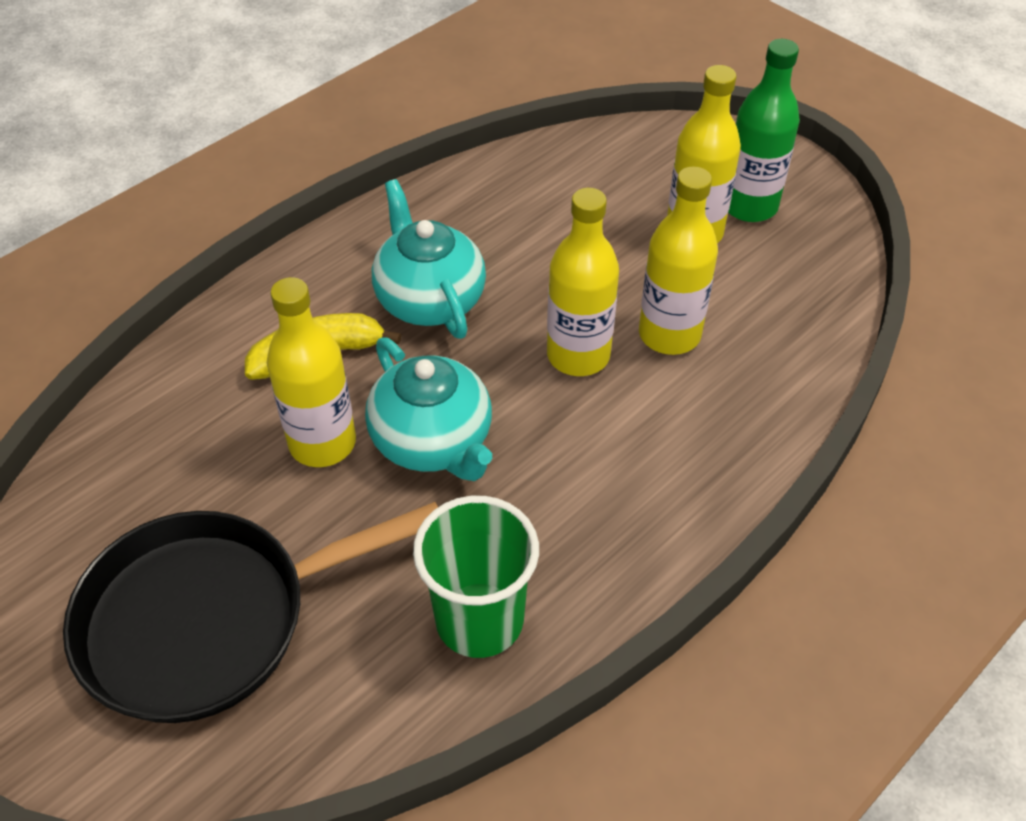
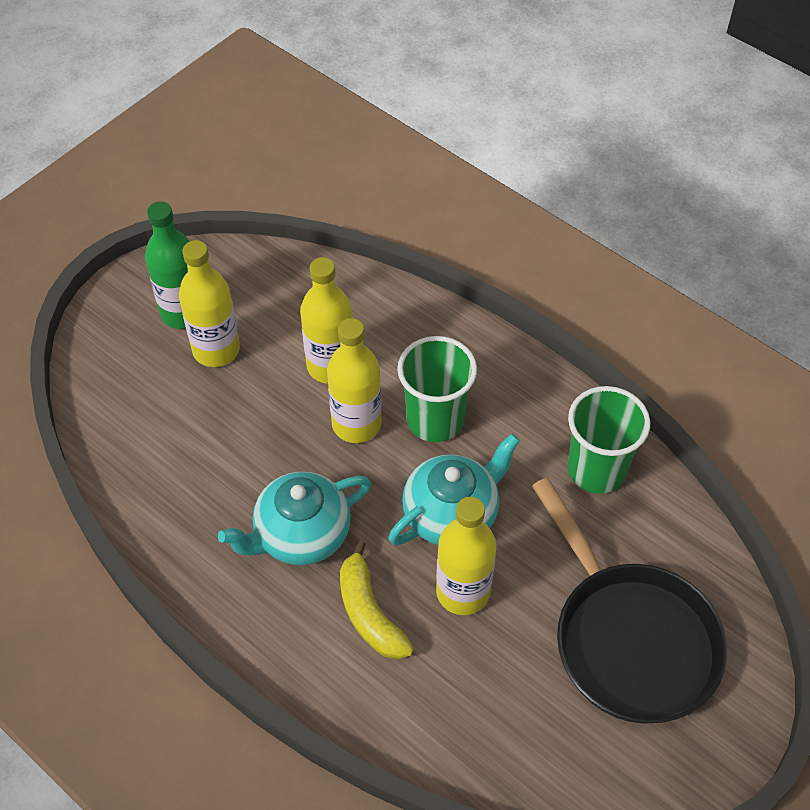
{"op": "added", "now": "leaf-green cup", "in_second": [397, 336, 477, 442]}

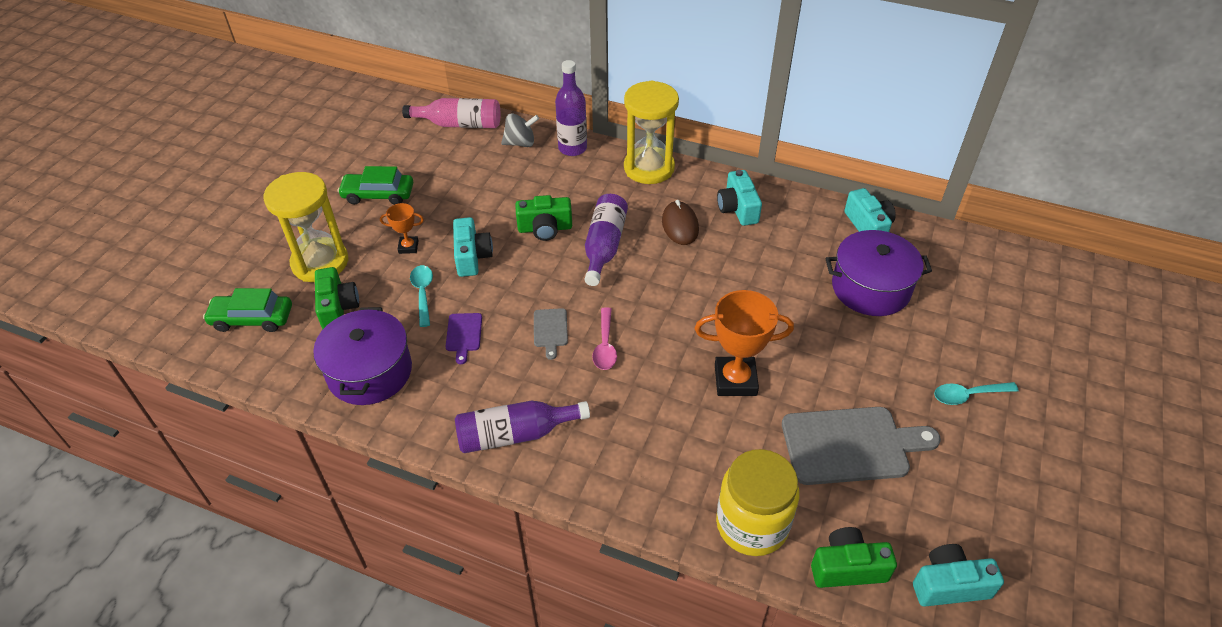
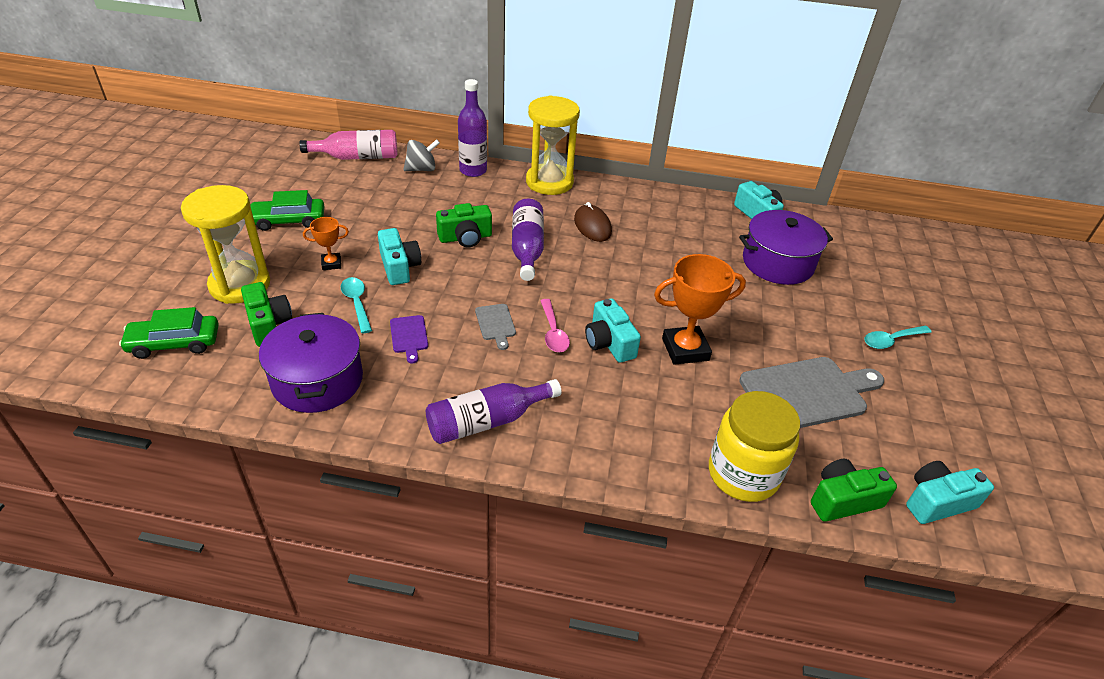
{"op": "moved", "was": "aqua photo camera", "in_first": [717, 170, 762, 226], "in_second": [585, 298, 641, 363]}

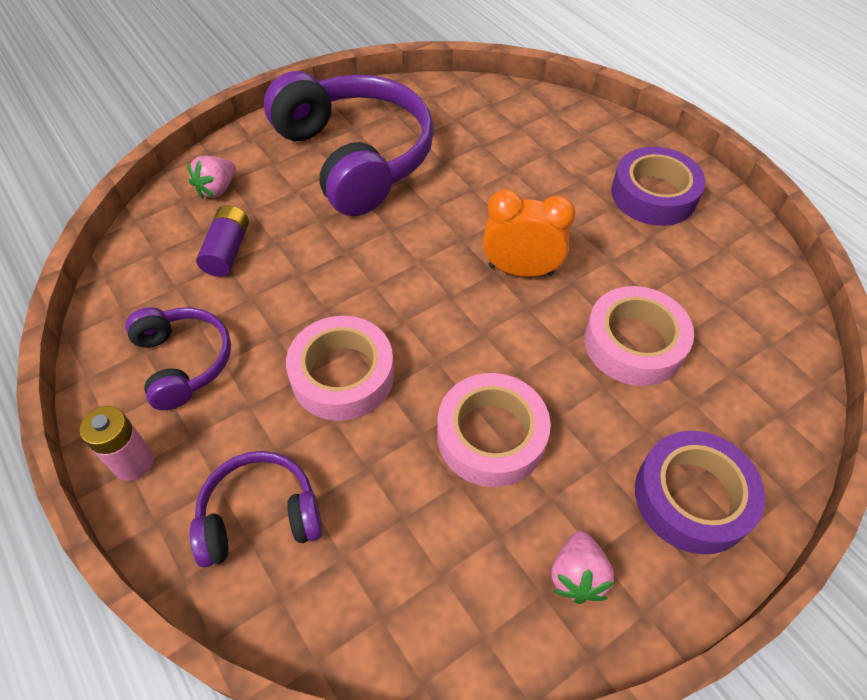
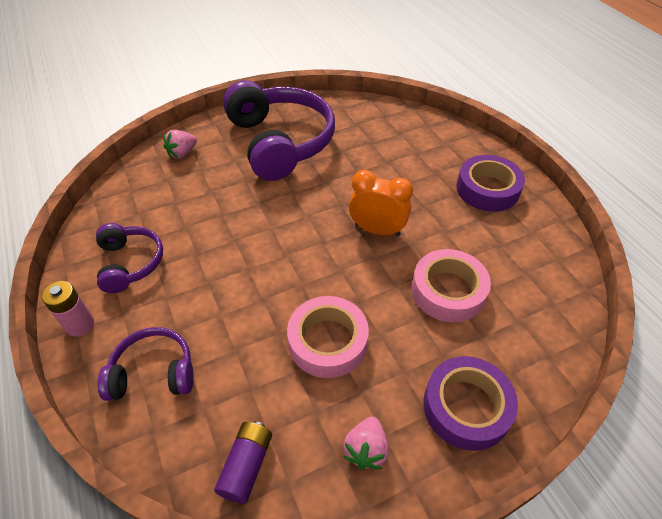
{"op": "removed", "was": "pink tape", "in_first": [286, 316, 394, 421]}
{"op": "moved", "was": "royal purple AA battery", "in_first": [196, 205, 249, 277], "in_second": [214, 422, 272, 504]}

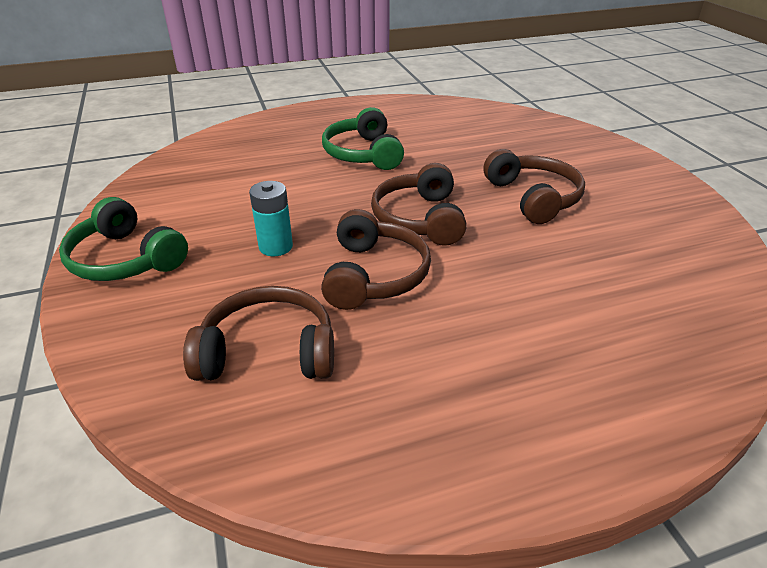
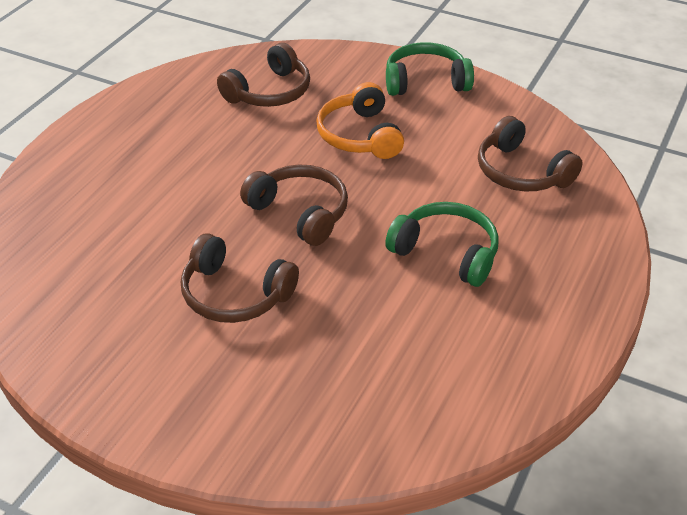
{"op": "moved", "was": "brown headphones", "in_first": [321, 209, 431, 310], "in_second": [478, 116, 583, 191]}
{"op": "replaced", "was": "aqua AA battery", "now": "orange-coloured headphones", "in_first": [249, 181, 293, 256], "in_second": [316, 82, 404, 159]}

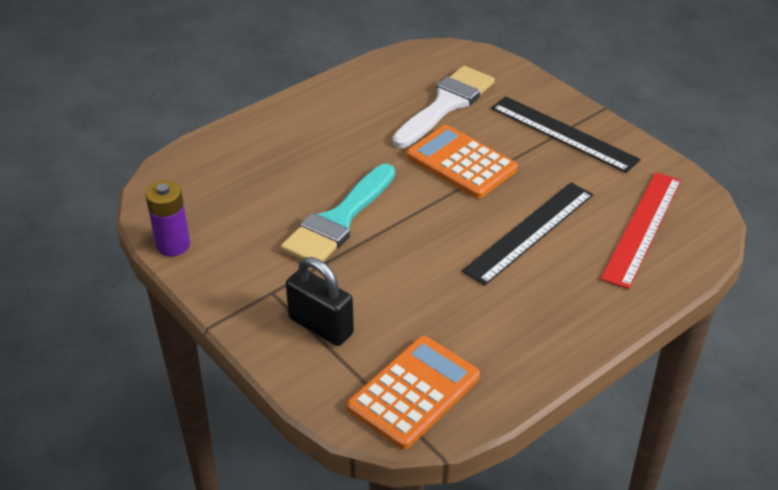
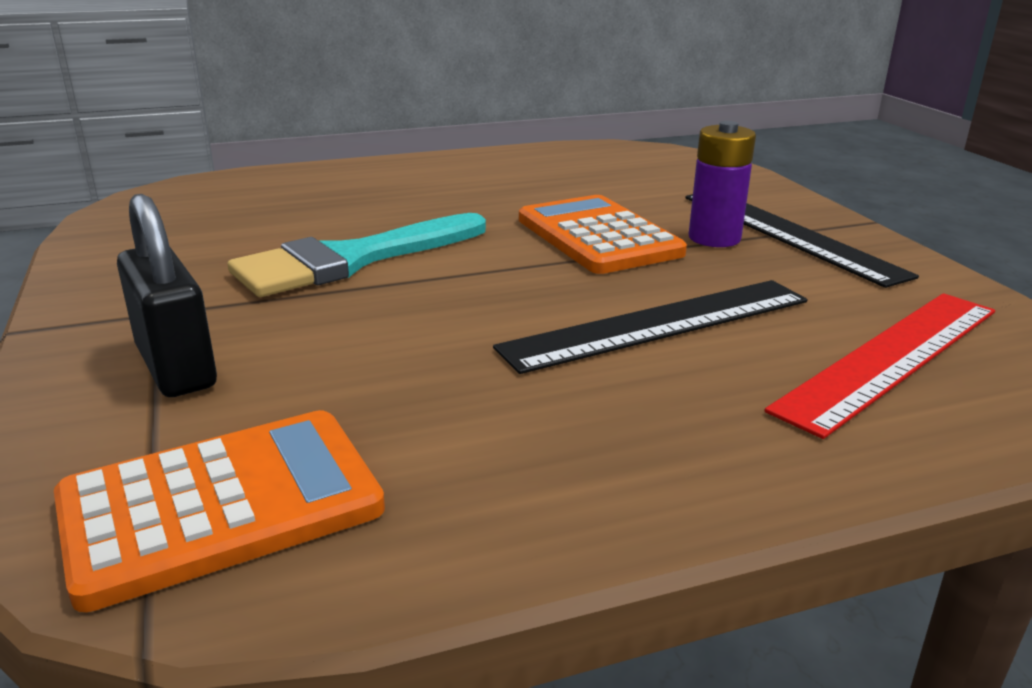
{"op": "removed", "was": "pure white paint brush", "in_first": [392, 66, 495, 148]}
{"op": "moved", "was": "royal purple AA battery", "in_first": [145, 181, 190, 256], "in_second": [689, 121, 756, 247]}

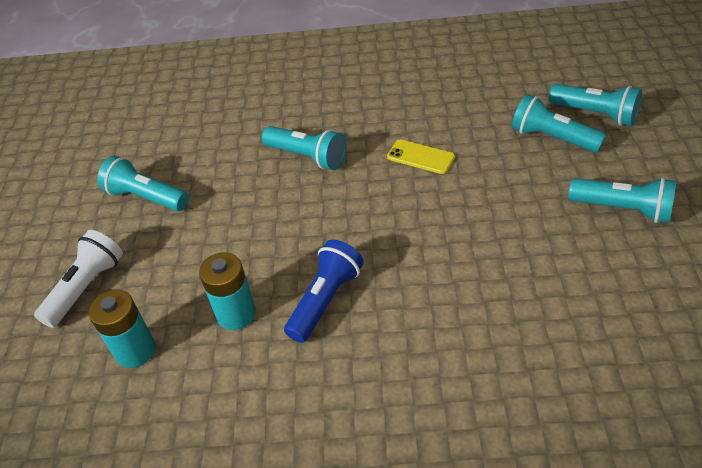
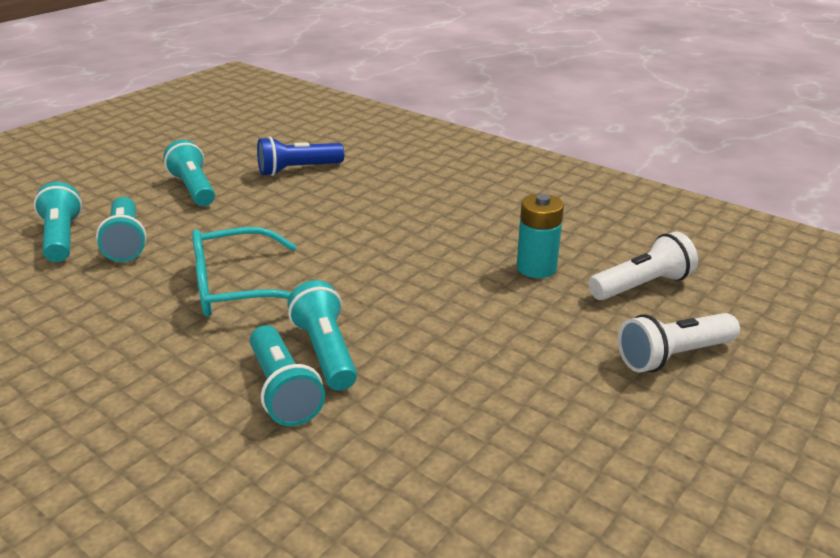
{"op": "moved", "was": "aqua pocket torch", "in_first": [97, 156, 188, 211], "in_second": [250, 325, 325, 426]}
{"op": "moved", "was": "blue pocket torch", "in_first": [284, 239, 364, 343], "in_second": [257, 137, 344, 176]}
{"op": "replaced", "was": "aqua AA battery", "now": "pure white pocket torch", "in_first": [89, 290, 156, 368], "in_second": [588, 231, 698, 300]}
{"op": "replaced", "was": "bright yellow phone", "now": "aqua eyeglasses", "in_first": [387, 140, 455, 174], "in_second": [192, 227, 297, 317]}

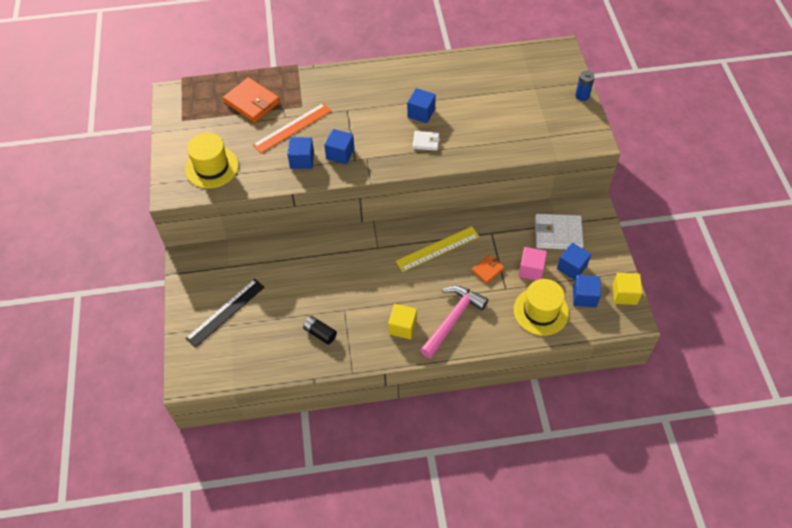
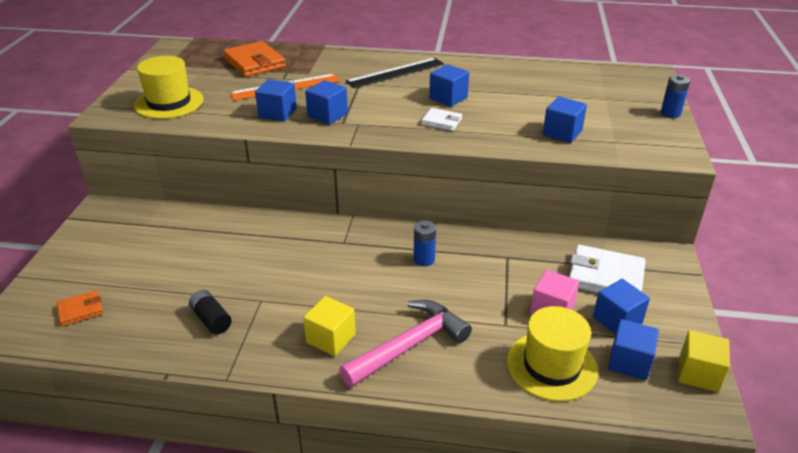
{"op": "added", "now": "blue block", "in_second": [543, 97, 587, 143]}
{"op": "moved", "was": "black straightedge", "in_first": [185, 279, 265, 348], "in_second": [346, 58, 444, 88]}
{"op": "moved", "was": "orange-coloured card wallet", "in_first": [472, 255, 504, 284], "in_second": [57, 290, 103, 326]}
{"op": "replaced", "was": "bright yellow straightedge", "now": "blue AA battery", "in_first": [396, 226, 479, 272], "in_second": [413, 220, 436, 266]}

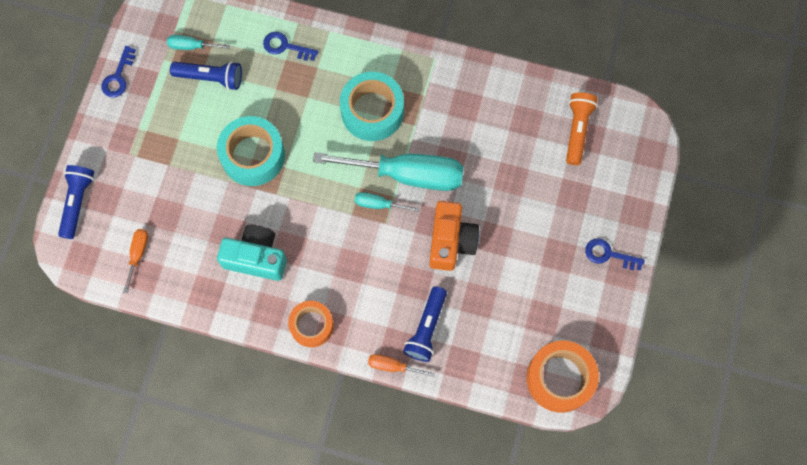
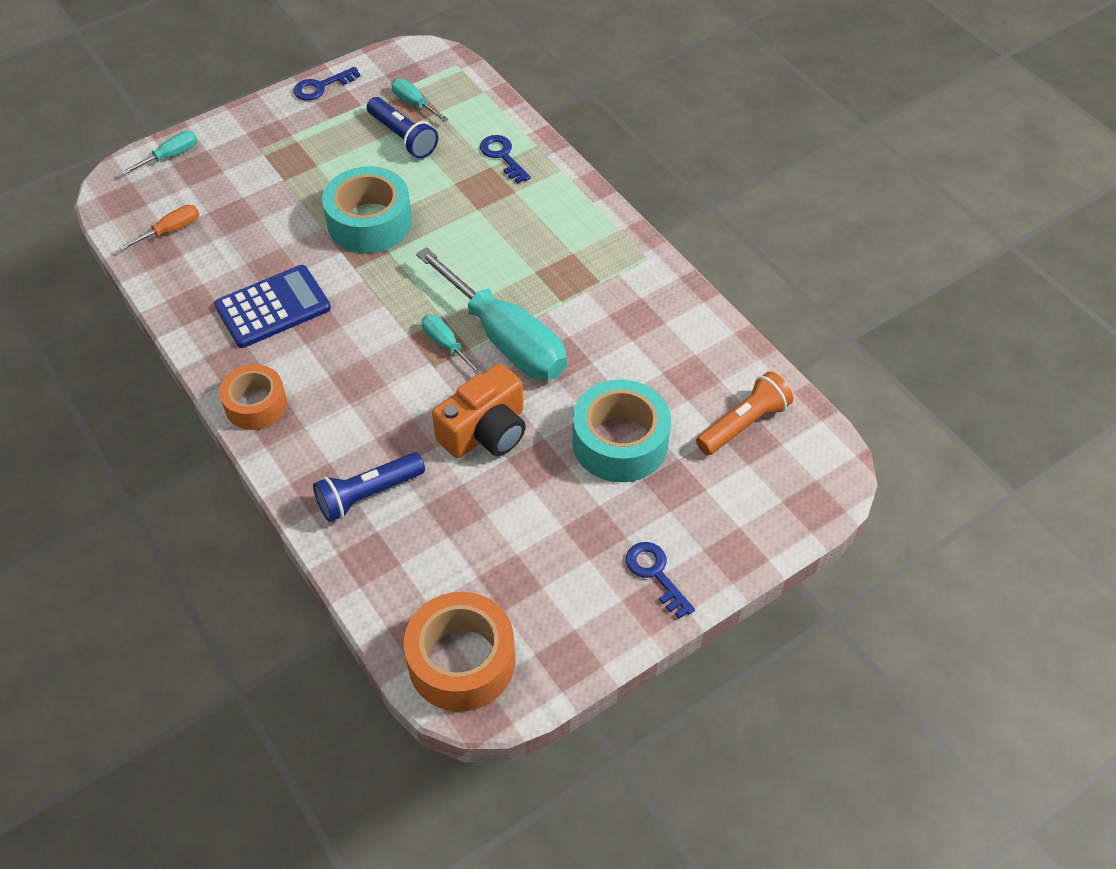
{"op": "removed", "was": "orange-coloured flat screwdriver", "in_first": [368, 354, 435, 377]}
{"op": "moved", "was": "aqua tape", "in_first": [340, 72, 404, 141], "in_second": [573, 379, 671, 482]}
{"op": "replaced", "was": "blue pocket torch", "now": "aqua flat screwdriver", "in_first": [58, 165, 94, 239], "in_second": [122, 131, 197, 175]}
{"op": "replaced", "was": "aqua photo camera", "now": "blue adding machine", "in_first": [217, 225, 287, 281], "in_second": [214, 265, 331, 348]}

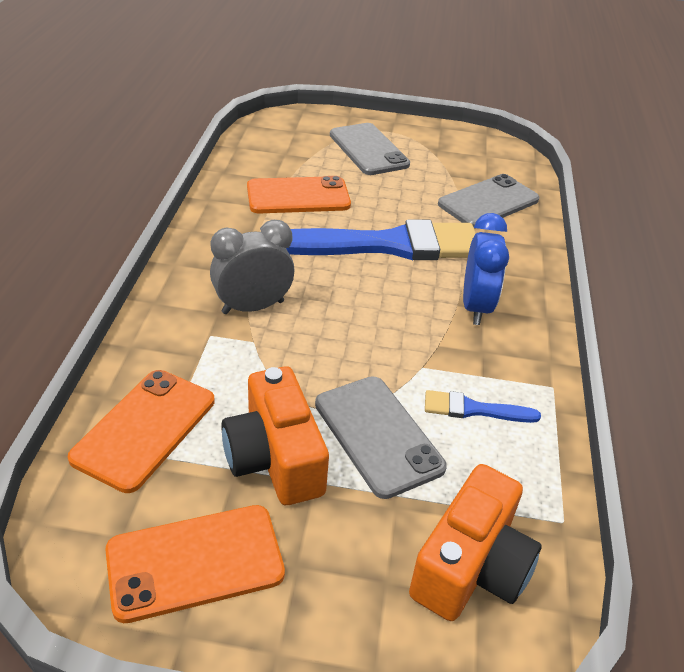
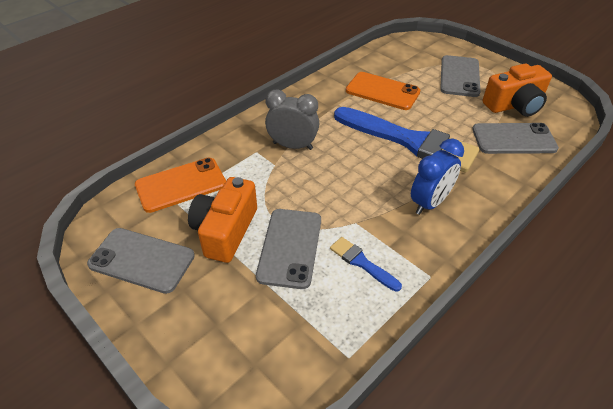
{"op": "moved", "was": "orange-coloured photo camera", "in_first": [409, 464, 542, 621], "in_second": [483, 63, 552, 117]}
{"op": "recoloured", "was": "orange-coloured phone", "now": "gray phone", "in_first": [105, 505, 285, 623], "in_second": [87, 228, 195, 294]}

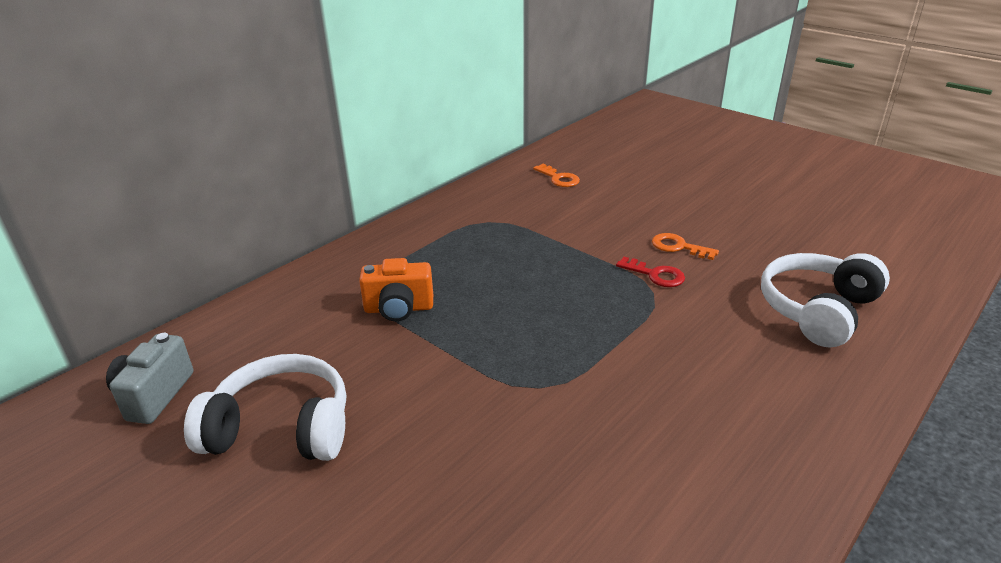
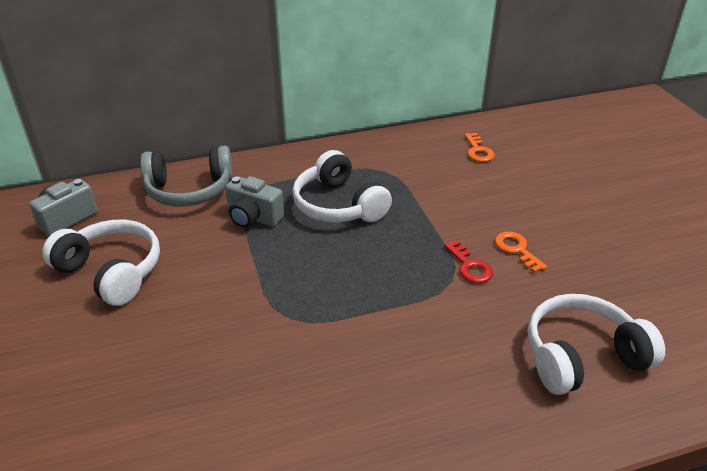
{"op": "added", "now": "gray headphones", "in_second": [140, 146, 233, 207]}
{"op": "added", "now": "pure white headphones", "in_second": [292, 150, 392, 222]}
{"op": "recoloured", "was": "orange-coloured photo camera", "now": "gray photo camera", "in_first": [359, 258, 433, 321], "in_second": [225, 176, 284, 228]}

